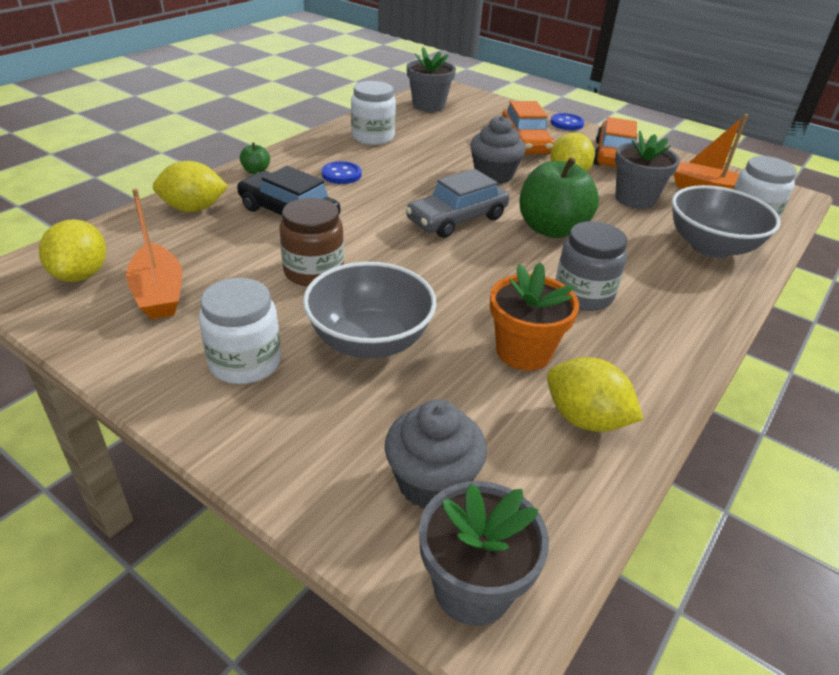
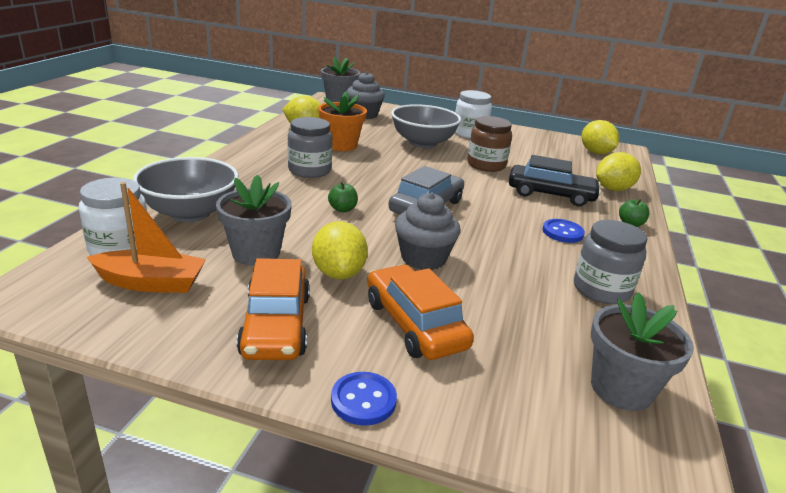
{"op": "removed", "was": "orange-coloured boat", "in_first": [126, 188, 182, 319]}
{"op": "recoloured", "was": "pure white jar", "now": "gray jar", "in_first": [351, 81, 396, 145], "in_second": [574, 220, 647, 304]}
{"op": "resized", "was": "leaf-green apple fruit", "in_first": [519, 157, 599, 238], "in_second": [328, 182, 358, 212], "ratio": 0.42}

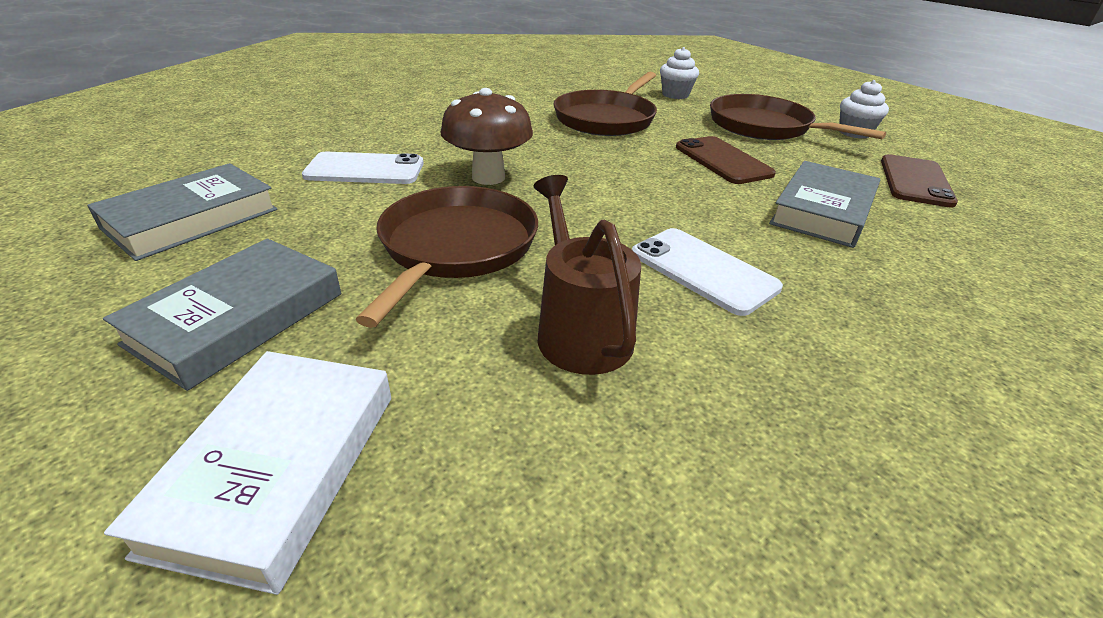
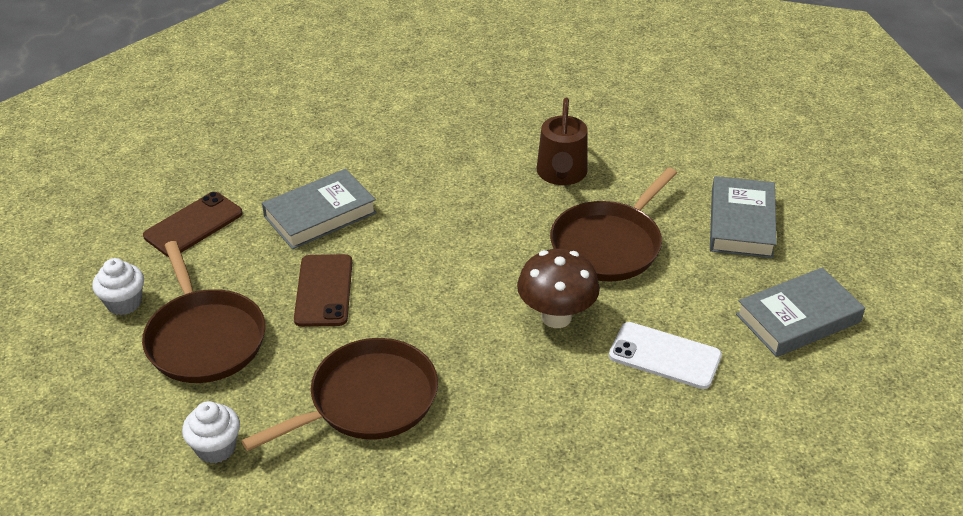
{"op": "removed", "was": "pure white hardback", "in_first": [104, 351, 391, 595]}
{"op": "removed", "was": "pure white phone", "in_first": [632, 228, 783, 316]}
{"op": "turned", "was": "gray hardback", "in_first": [103, 238, 341, 391], "in_second": [710, 176, 777, 258], "clockwise": -45}

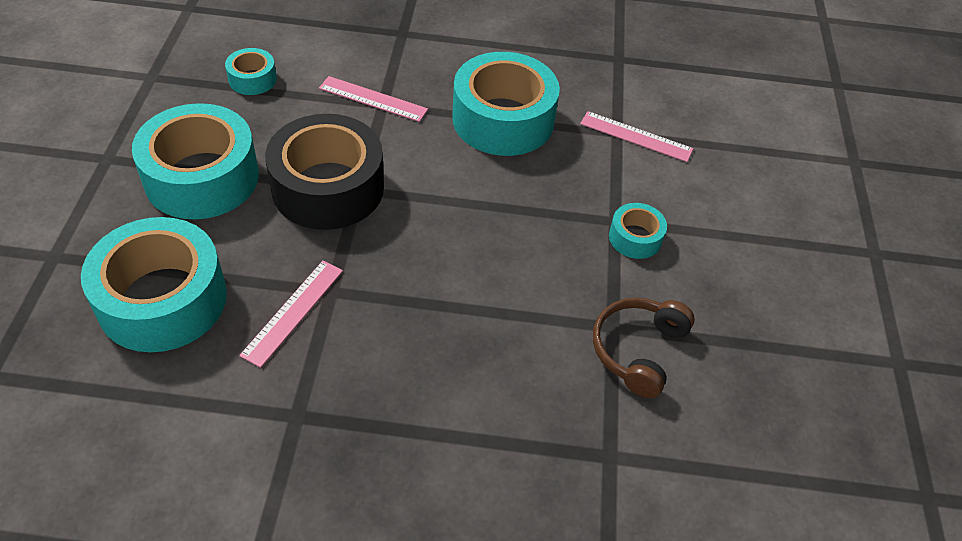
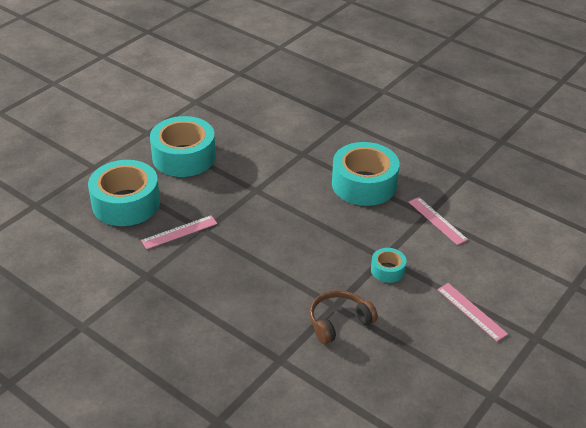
{"op": "removed", "was": "aqua tape", "in_first": [225, 48, 277, 95]}
{"op": "removed", "was": "black tape", "in_first": [265, 114, 384, 230]}
{"op": "moved", "was": "pink straightedge", "in_first": [319, 76, 428, 122], "in_second": [437, 283, 508, 341]}

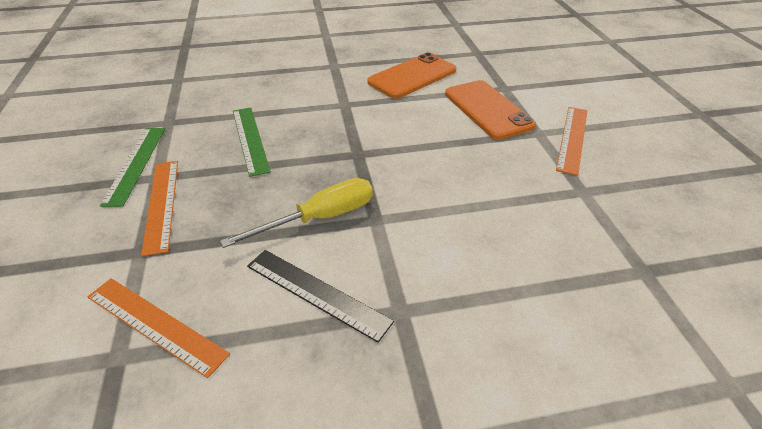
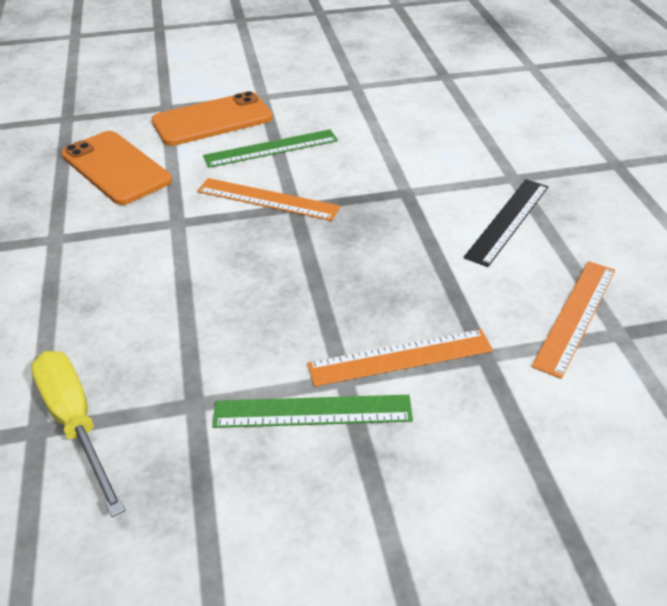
{"op": "moved", "was": "bright yellow flat screwdriver", "in_first": [220, 178, 373, 248], "in_second": [31, 351, 126, 517]}
{"op": "moved", "was": "leaf-green straightedge", "in_first": [233, 108, 271, 177], "in_second": [203, 129, 338, 168]}
{"op": "moved", "was": "orange-coloured straightedge", "in_first": [556, 107, 588, 176], "in_second": [197, 178, 340, 221]}

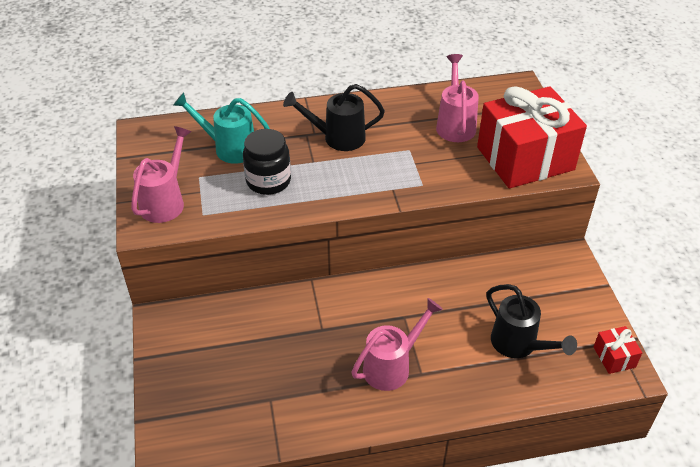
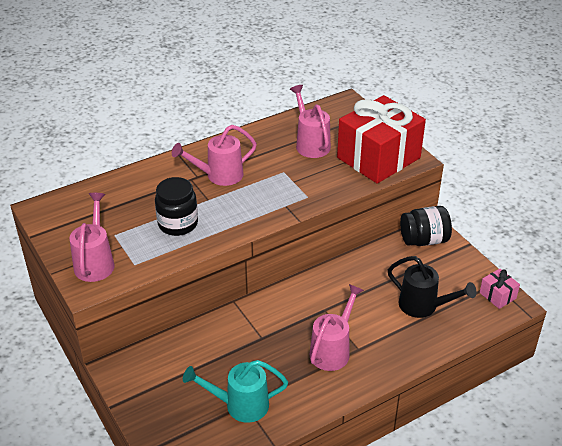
{"op": "added", "now": "black jar", "in_second": [400, 206, 452, 246]}
{"op": "moved", "was": "aqua watering can", "in_first": [173, 92, 270, 164], "in_second": [183, 360, 288, 423]}
{"op": "recoloured", "was": "black watering can", "now": "pink watering can", "in_first": [283, 84, 385, 151], "in_second": [172, 125, 257, 186]}
{"op": "recoloured", "was": "red gift", "now": "pink gift", "in_first": [594, 326, 642, 374], "in_second": [479, 269, 520, 309]}

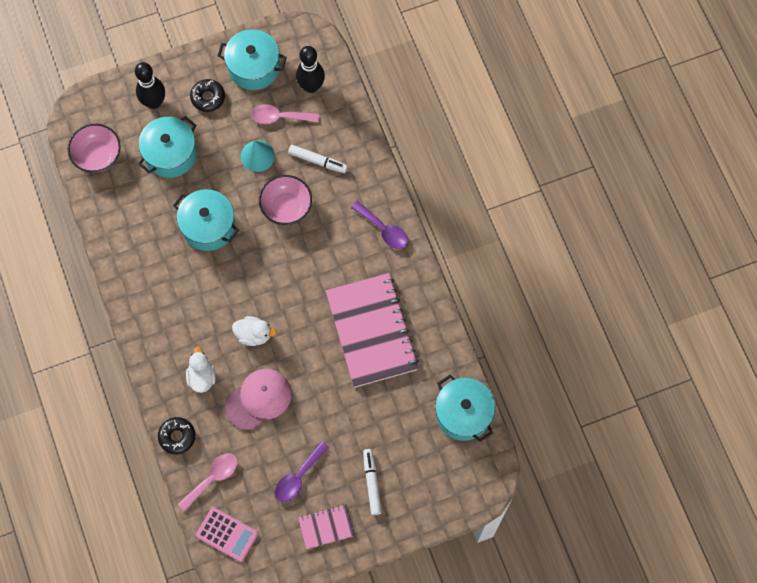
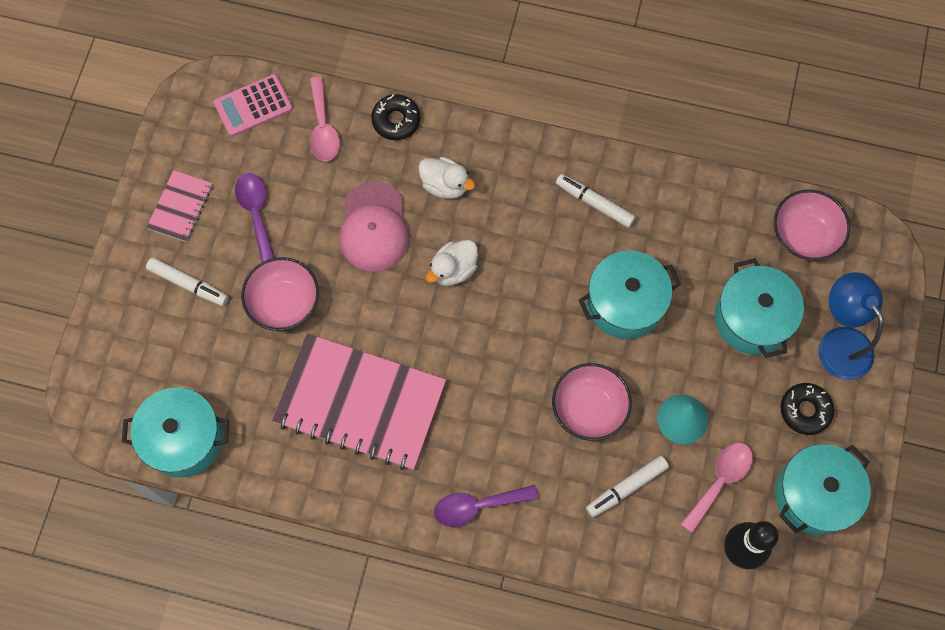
{"op": "added", "now": "pink deep dish", "in_second": [241, 257, 319, 331]}
{"op": "added", "now": "pure white felt pen", "in_second": [556, 174, 636, 228]}
{"op": "replaced", "was": "black bowling pin", "now": "blue reading lamp", "in_first": [135, 62, 165, 109], "in_second": [818, 272, 883, 380]}

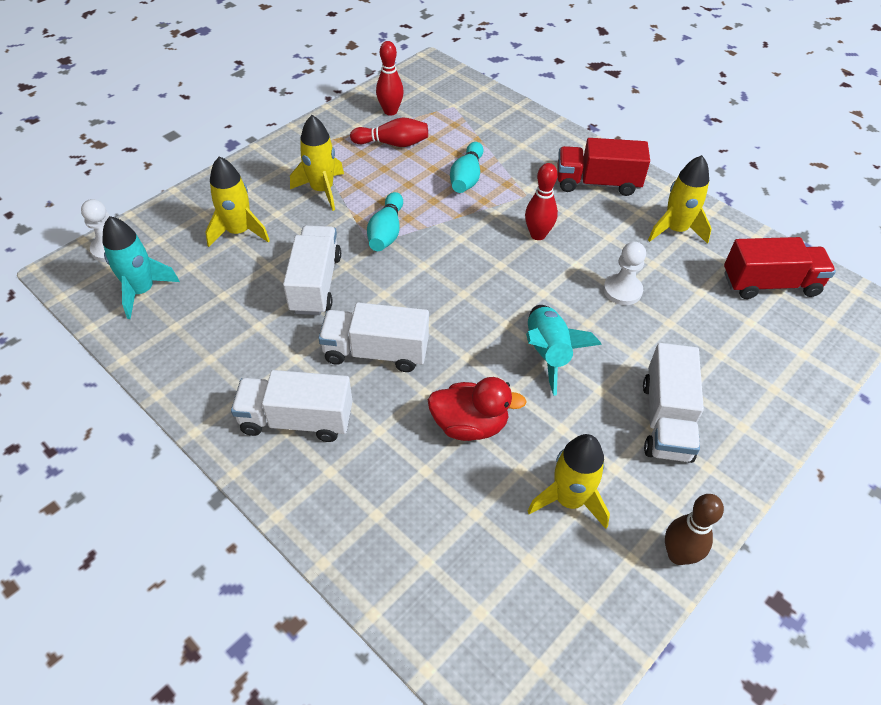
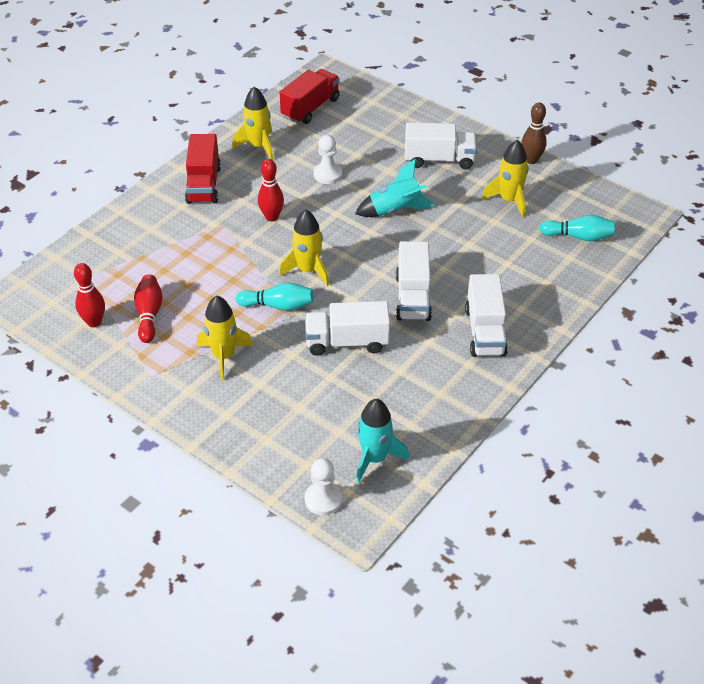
{"op": "removed", "was": "red toy duck", "in_first": [428, 377, 527, 441]}
{"op": "moved", "was": "bright yellow toy rocket", "in_first": [205, 156, 270, 247], "in_second": [279, 210, 329, 286]}
{"op": "moved", "was": "aqua bowling pin", "in_first": [450, 142, 484, 193], "in_second": [540, 215, 614, 241]}
{"op": "turned", "was": "red lorry", "in_first": [724, 237, 836, 299], "in_second": [279, 69, 340, 124], "clockwise": 45}

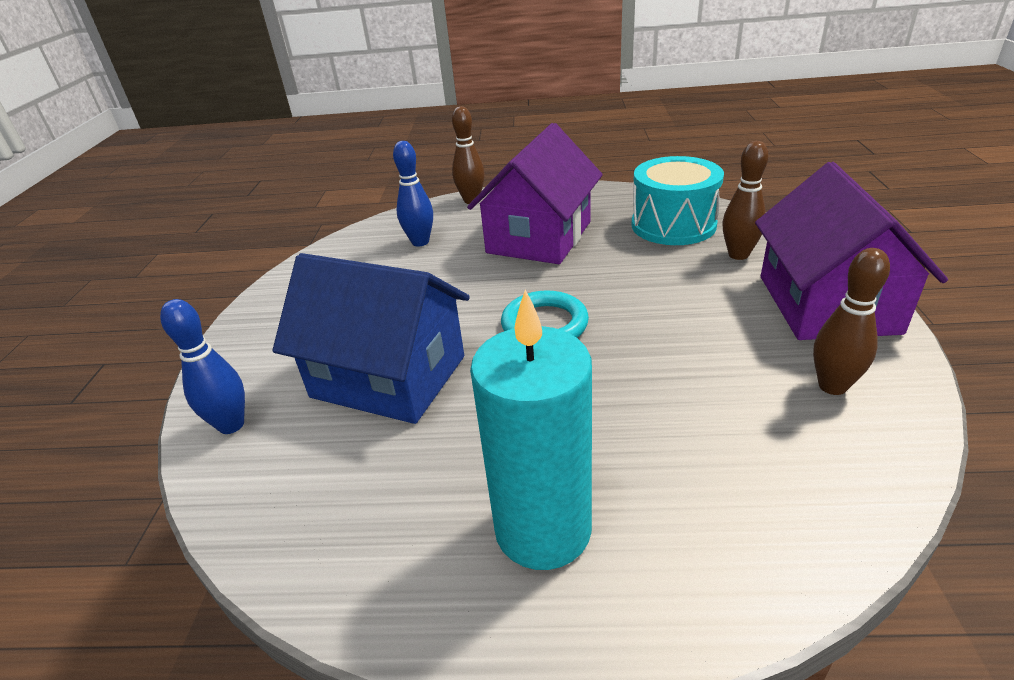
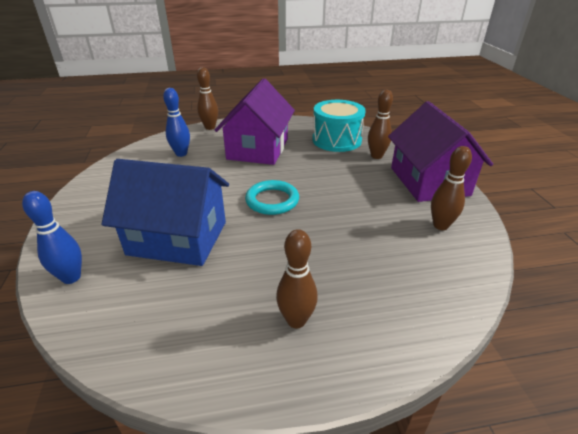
{"op": "replaced", "was": "aqua candle", "now": "brown bowling pin", "in_first": [470, 289, 592, 570], "in_second": [276, 229, 318, 328]}

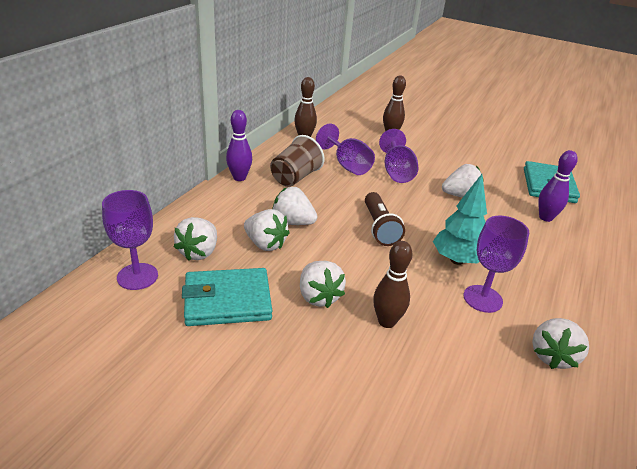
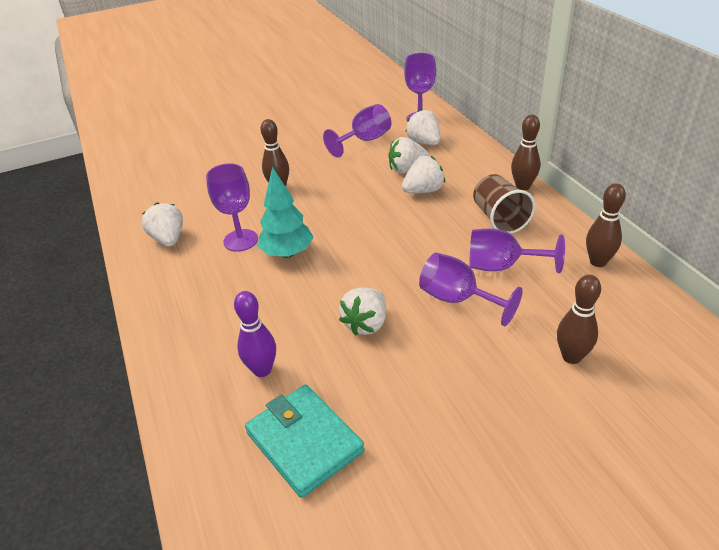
{"op": "removed", "was": "pure white toy strawberry", "in_first": [300, 261, 346, 308]}
{"op": "removed", "was": "brown pocket torch", "in_first": [365, 192, 405, 246]}
{"op": "replaced", "was": "aqua card wallet", "now": "royal purple wine glass", "in_first": [182, 268, 272, 326], "in_second": [323, 104, 391, 158]}
{"op": "recoloured", "was": "royal purple bowling pin", "now": "brown bowling pin", "in_first": [226, 110, 252, 181], "in_second": [511, 115, 540, 191]}

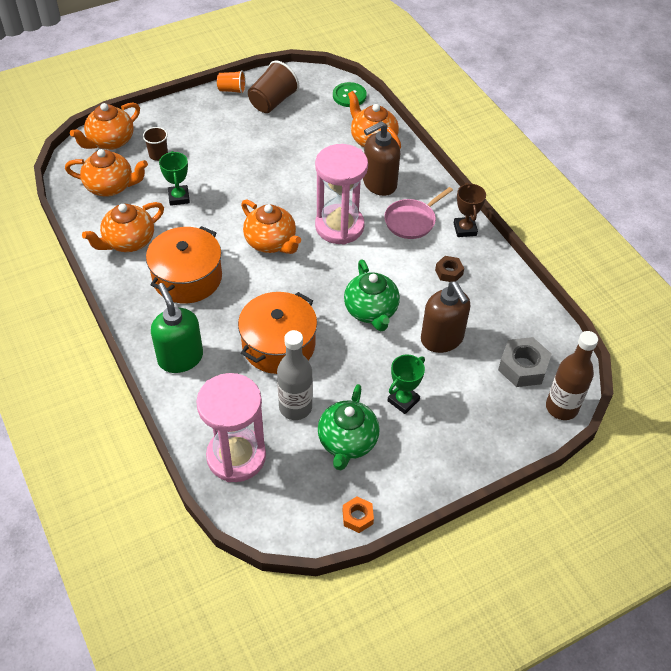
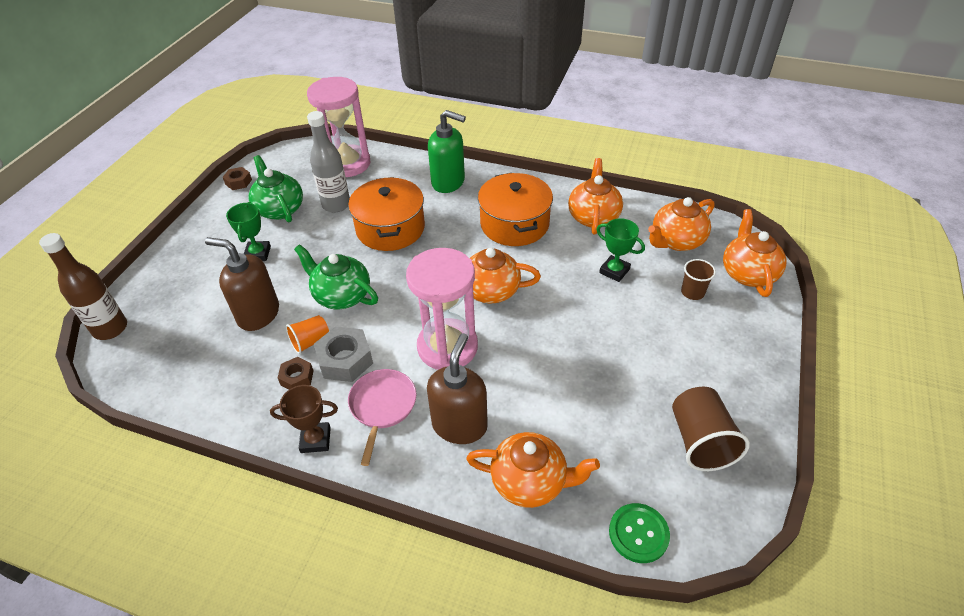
{"op": "moved", "was": "orange-coloured cup", "in_first": [217, 70, 246, 94], "in_second": [286, 315, 329, 354]}
{"op": "moved", "was": "gray nut", "in_first": [498, 337, 551, 387], "in_second": [314, 326, 373, 382]}
{"op": "recoloured", "was": "orange-coloured nut", "now": "brown nut", "in_first": [342, 497, 374, 533], "in_second": [223, 167, 252, 190]}
{"op": "turned", "was": "brown trophy", "in_first": [454, 182, 486, 237], "in_second": [270, 385, 338, 453], "clockwise": -45}

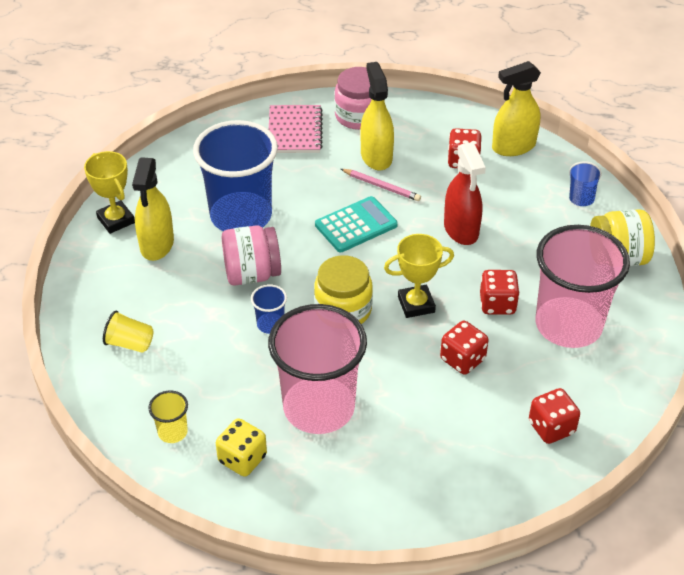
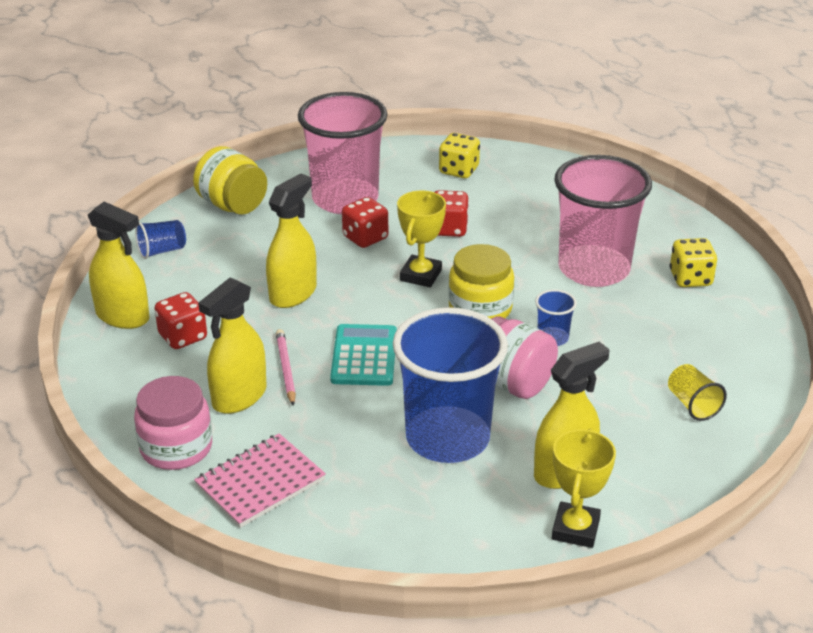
{"op": "removed", "was": "bright yellow cup", "in_first": [148, 390, 188, 443]}
{"op": "recoloured", "was": "red spray bottle", "now": "bright yellow spray bottle", "in_first": [444, 142, 486, 245], "in_second": [266, 173, 317, 308]}
{"op": "recoloured", "was": "red dice", "now": "bright yellow dice", "in_first": [529, 388, 580, 444], "in_second": [439, 133, 480, 178]}
{"op": "turned", "was": "aqua adding machine", "in_first": [315, 196, 398, 252], "in_second": [330, 324, 397, 386], "clockwise": 75}
{"op": "turned", "was": "bright yellow trophy", "in_first": [384, 234, 454, 318], "in_second": [397, 191, 446, 287], "clockwise": 75}

